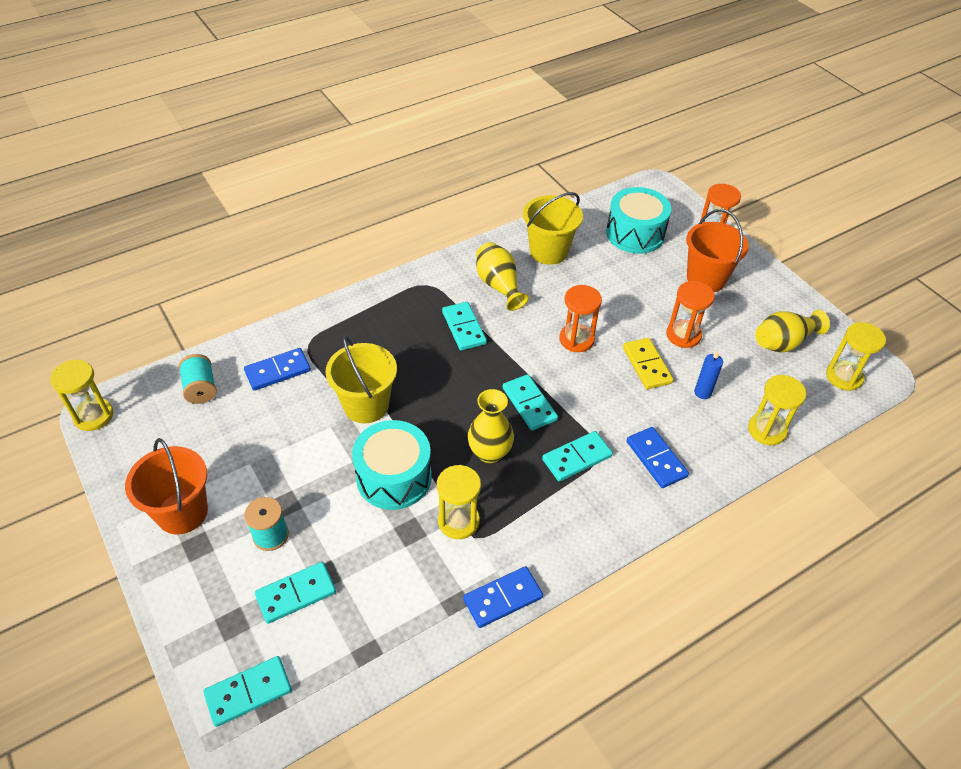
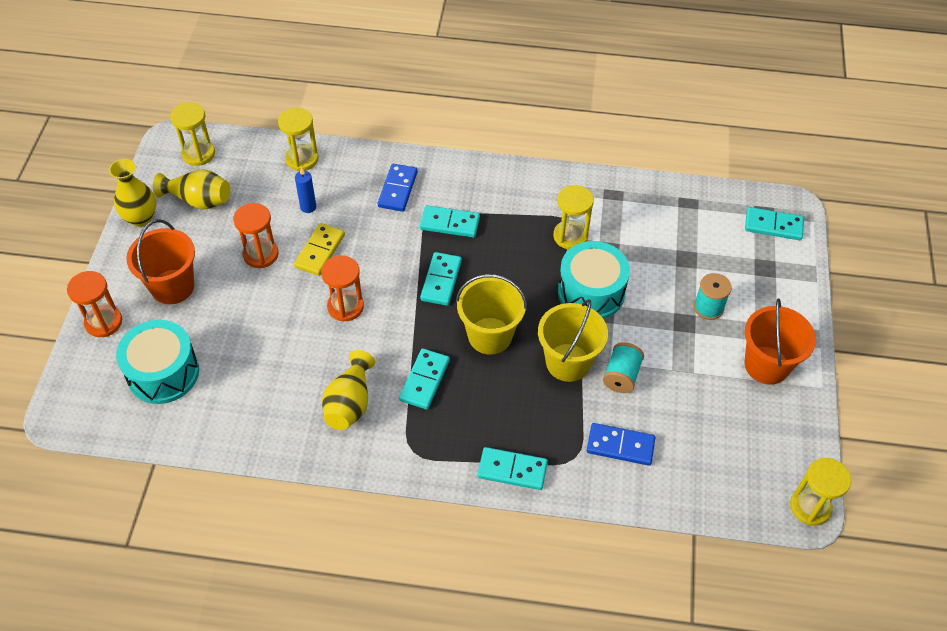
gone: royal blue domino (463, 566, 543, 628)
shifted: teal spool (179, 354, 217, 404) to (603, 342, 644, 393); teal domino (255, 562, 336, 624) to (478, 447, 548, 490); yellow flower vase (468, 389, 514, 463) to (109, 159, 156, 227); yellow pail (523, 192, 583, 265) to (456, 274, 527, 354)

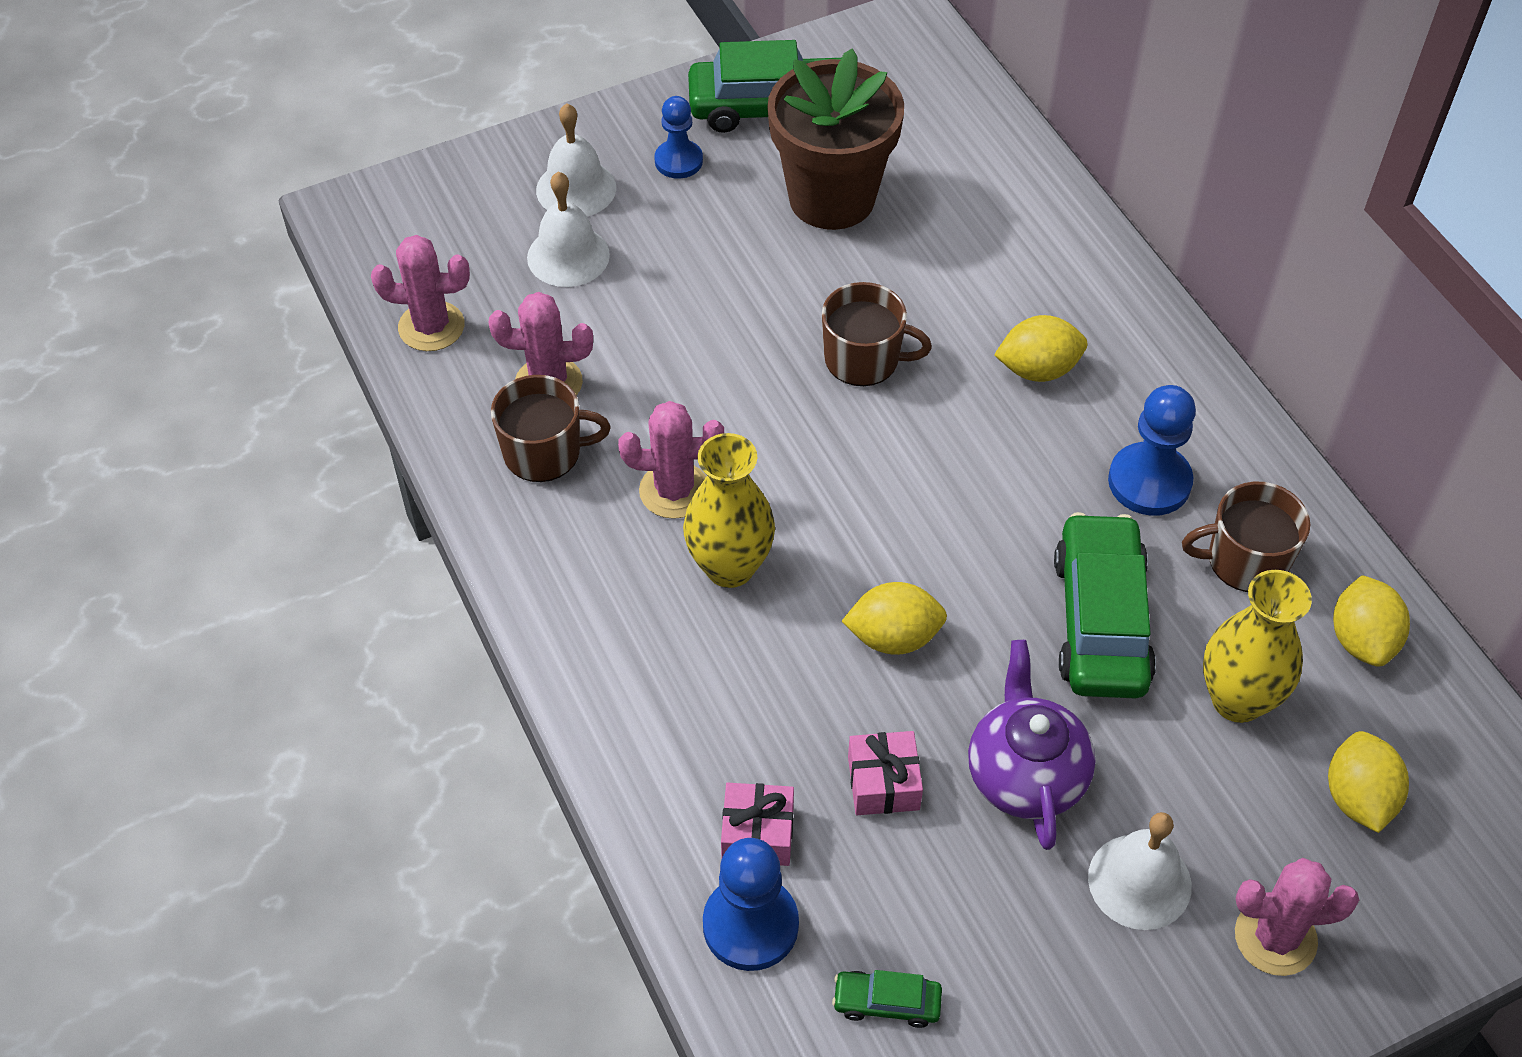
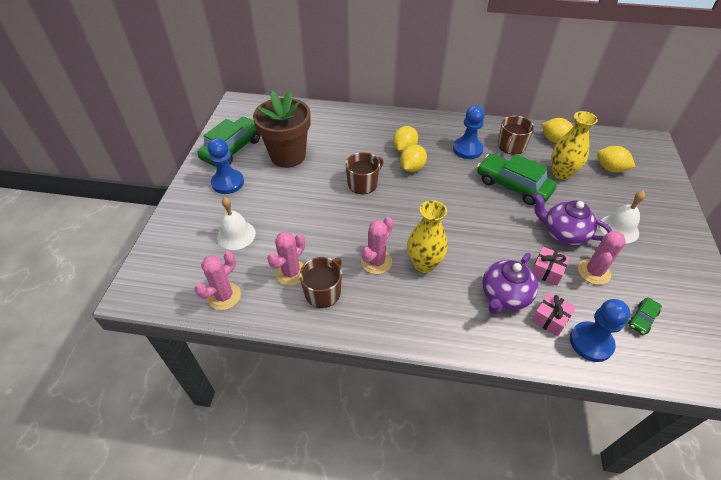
gone: snow-white school bell (536, 104, 616, 216)
new: purple china teapot (482, 253, 538, 314)
shifted: yellow toy lemon (842, 582, 947, 655) to (400, 145, 427, 172); pink prickly plant (1235, 858, 1359, 976) to (578, 231, 626, 285)
scaled: royal blue pawn (654, 96, 703, 179) = (207, 138, 244, 194) x1.51

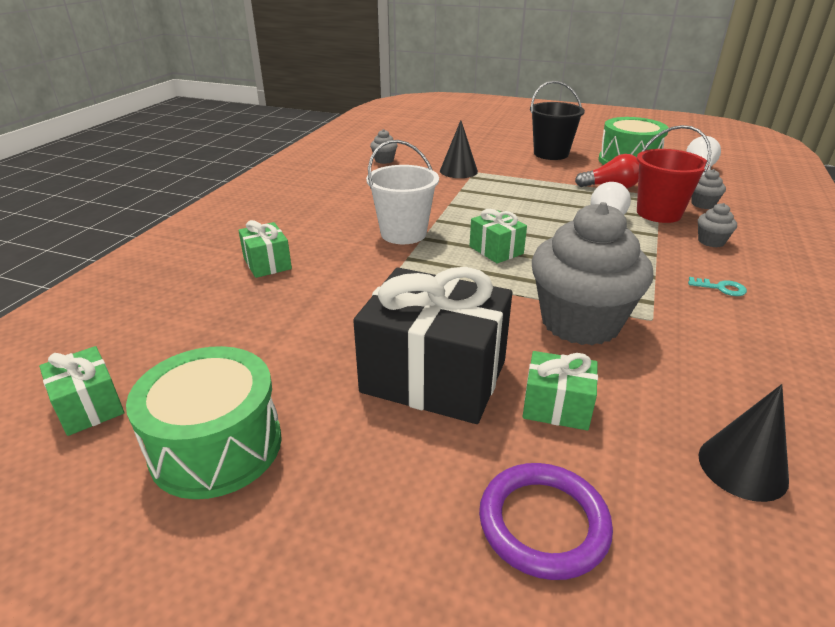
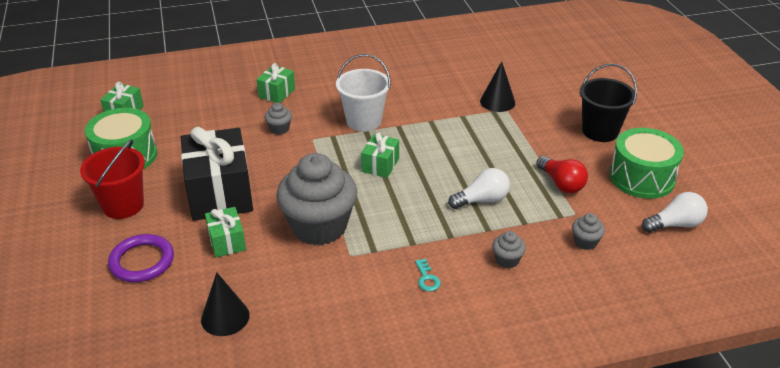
shifted: gray fairy cake (370, 129, 398, 164) to (265, 103, 292, 135); crimson pail (637, 125, 711, 223) to (80, 139, 145, 219)

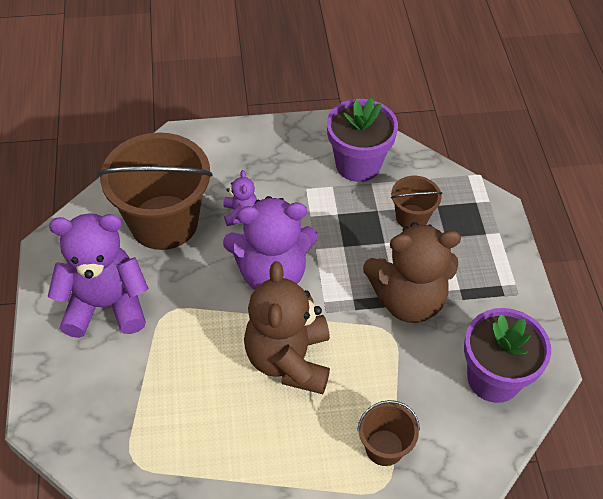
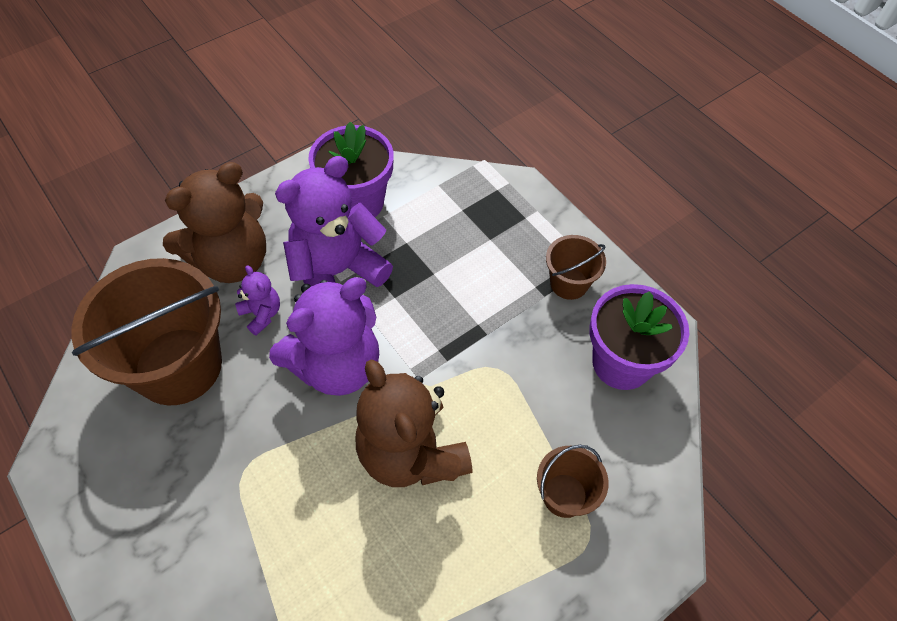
shifted: purple teddy bear (48, 213, 149, 338) to (275, 156, 393, 287); russet teddy bear (363, 222, 461, 323) to (163, 162, 266, 283); russet pail (391, 176, 443, 228) to (546, 235, 606, 300)

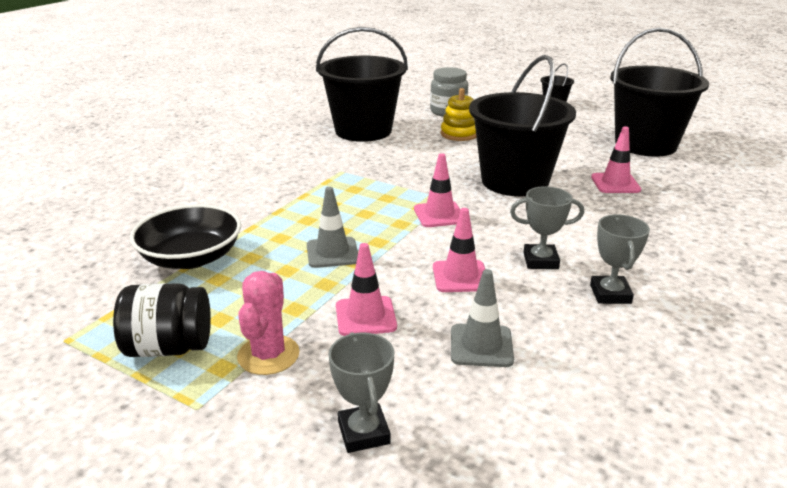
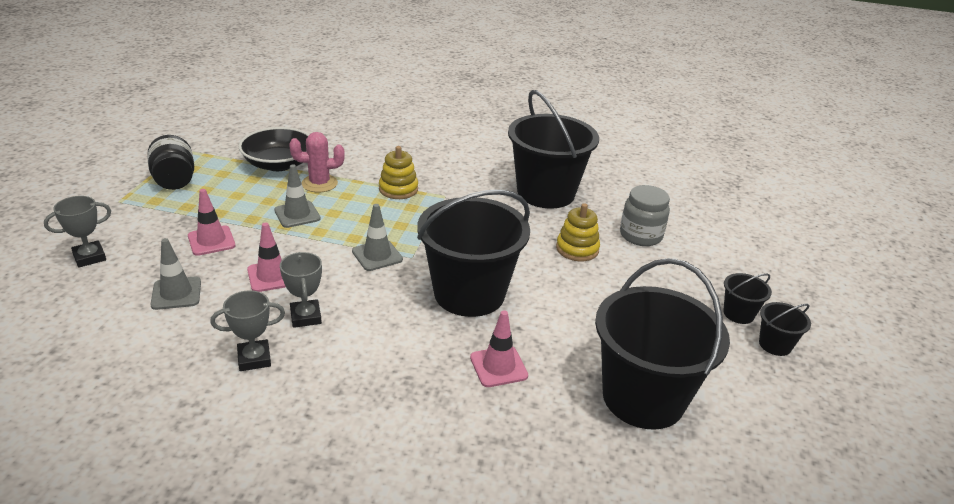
new: yellow stacking toy (379, 146, 418, 199); ebony pail (759, 302, 811, 356)
shifted: pink prickly plant (237, 271, 300, 375) to (289, 132, 345, 193)
repainted: pink road cone (414, 153, 461, 227) to gray road cone (352, 204, 403, 271)

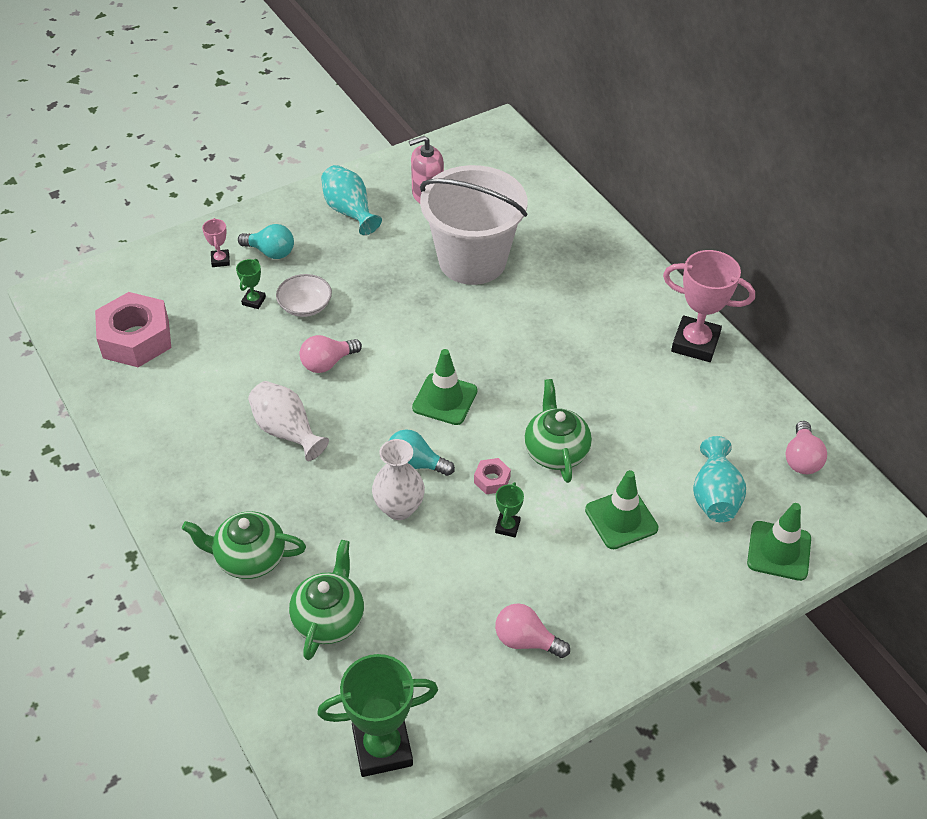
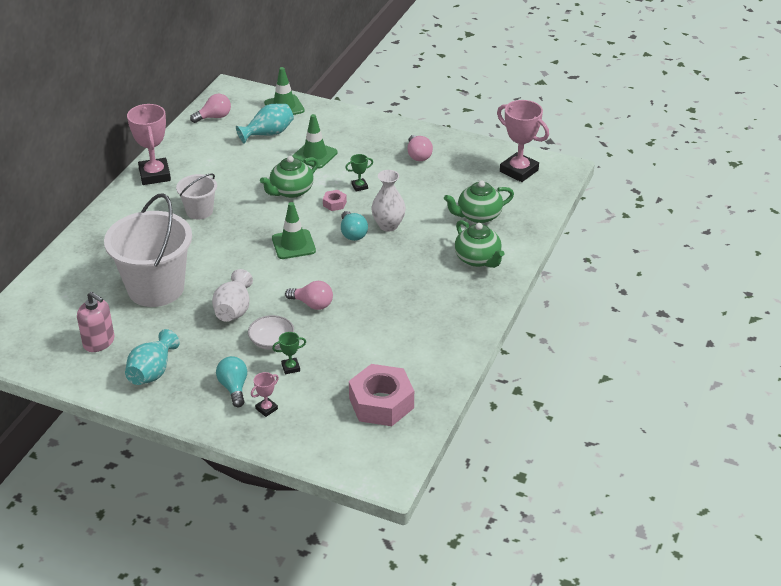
new: snow-white pail (176, 173, 217, 220)
shifted: snow-white flower vase (248, 381, 329, 461) to (212, 269, 253, 322)
repainted: leaf-green trophy (317, 654, 438, 777) to pink trophy (497, 100, 549, 182)

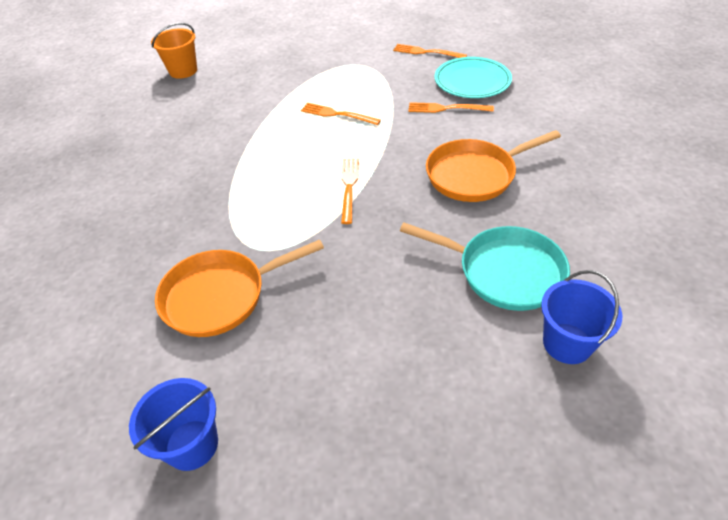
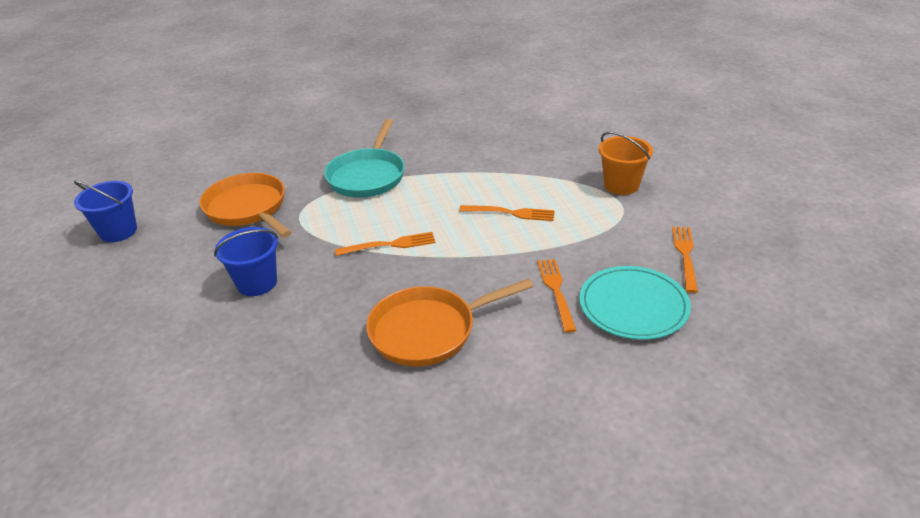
shifted: orange pail (151, 23, 197, 79) to (599, 132, 653, 195); teal frying pan (400, 223, 570, 311) to (324, 119, 405, 198); royal blue pail (541, 270, 622, 364) to (214, 227, 278, 296)
rotated: orange fork (301, 103, 381, 125) = (459, 205, 555, 221) 90 degrees clockwise; orange frying pan (426, 130, 561, 202) = (366, 278, 534, 366) 75 degrees counterclockwise

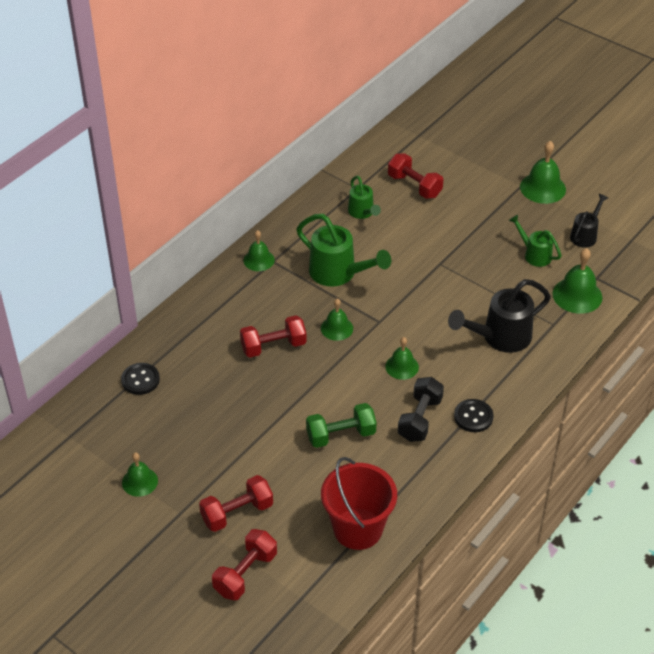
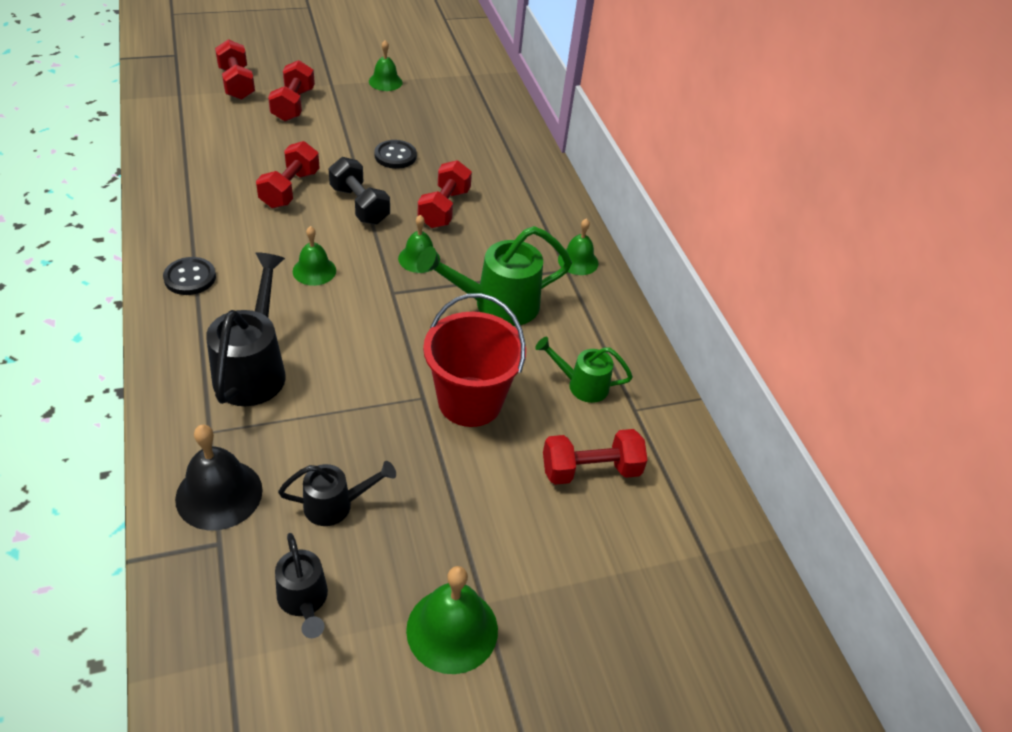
shifted: ebony button (121, 363, 160, 395) to (374, 140, 417, 169); crimson pail (321, 457, 397, 550) to (423, 293, 526, 427); ebony free weight (398, 377, 444, 442) to (329, 157, 390, 224)
repainted: leaf-green free weight (306, 403, 377, 448) to crimson free weight (256, 141, 320, 208); leaf-green watering can (509, 215, 561, 267) to ebony watering can (278, 461, 396, 526); leaf-green school bell (553, 248, 602, 314) to ebony school bell (175, 425, 263, 530)

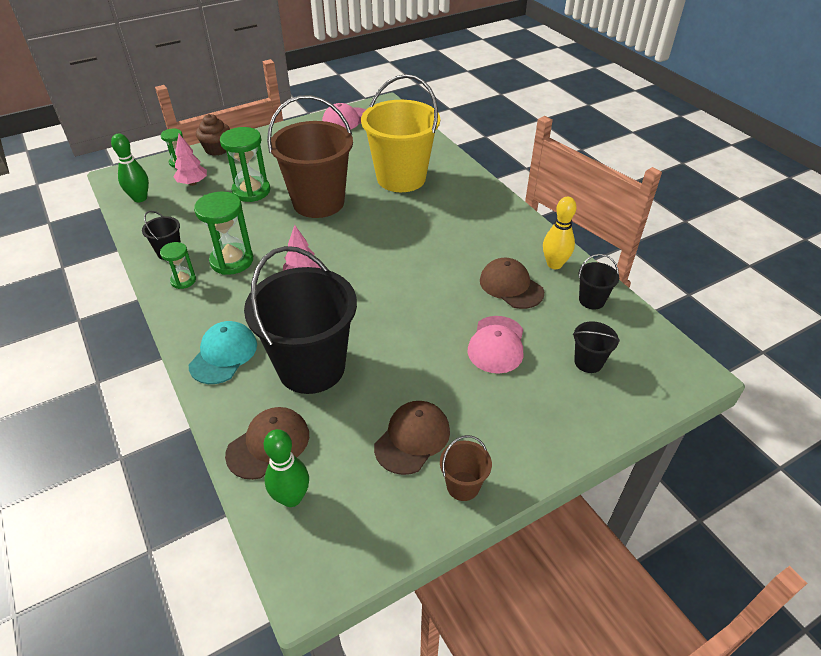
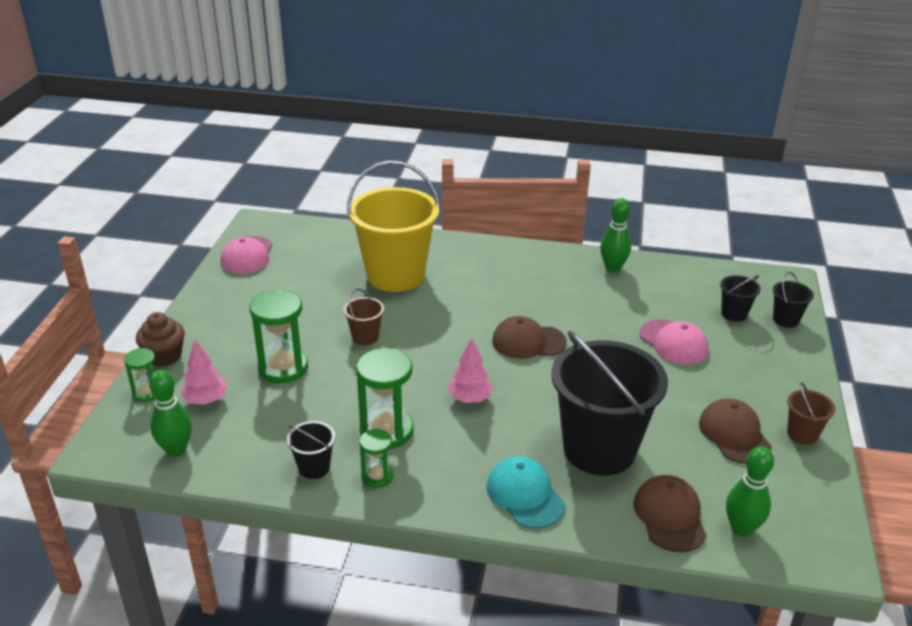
shifted: russet cap (480, 258, 544, 309) to (492, 316, 567, 359); ebony pail (579, 254, 619, 310) to (773, 272, 814, 328)
repainted: yellow bowling pin (543, 197, 577, 269) to leaf-green bowling pin (600, 198, 631, 272)
scaled: russet pail (267, 95, 353, 218) = (343, 288, 384, 345) x0.42

